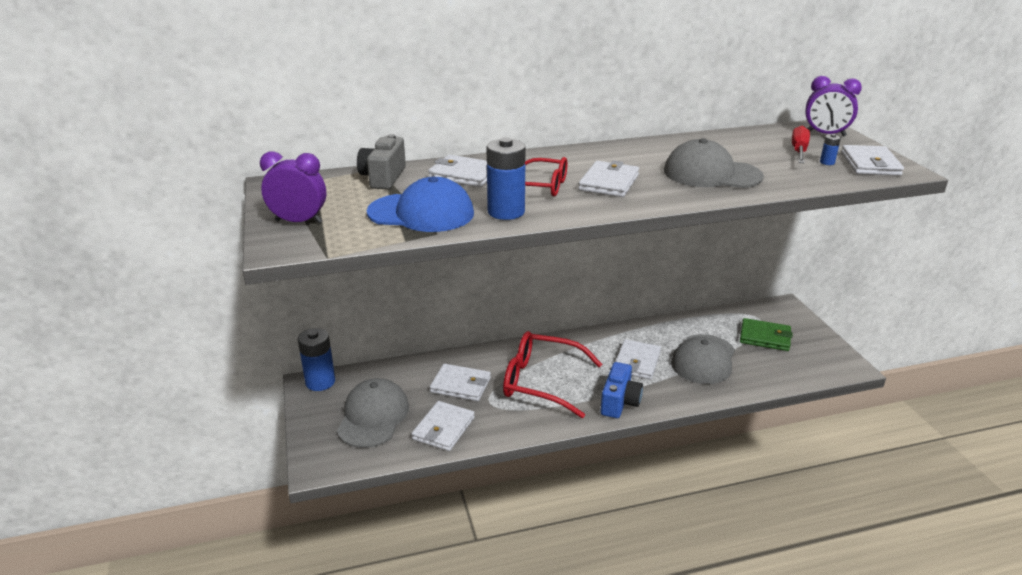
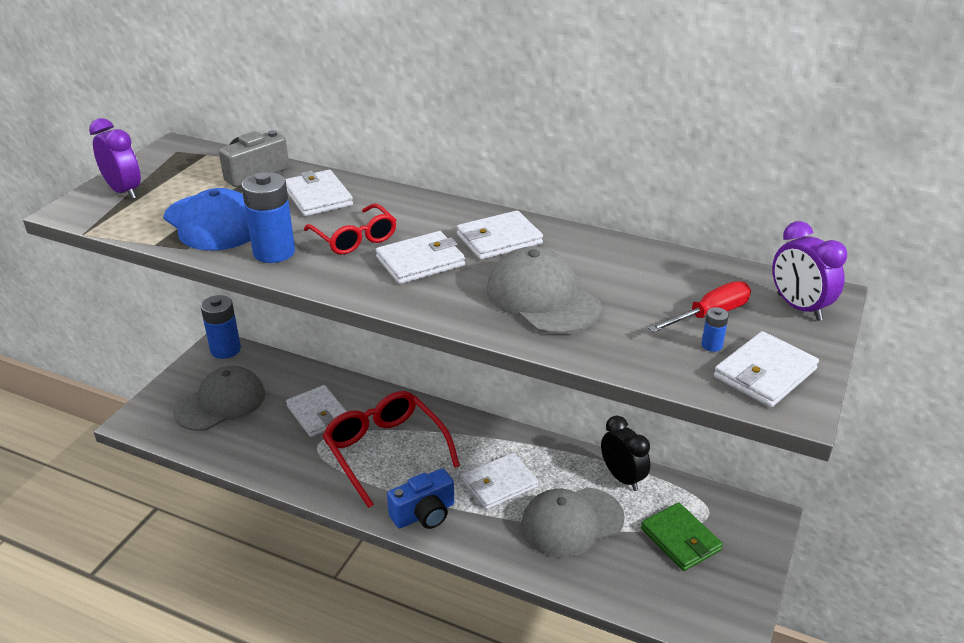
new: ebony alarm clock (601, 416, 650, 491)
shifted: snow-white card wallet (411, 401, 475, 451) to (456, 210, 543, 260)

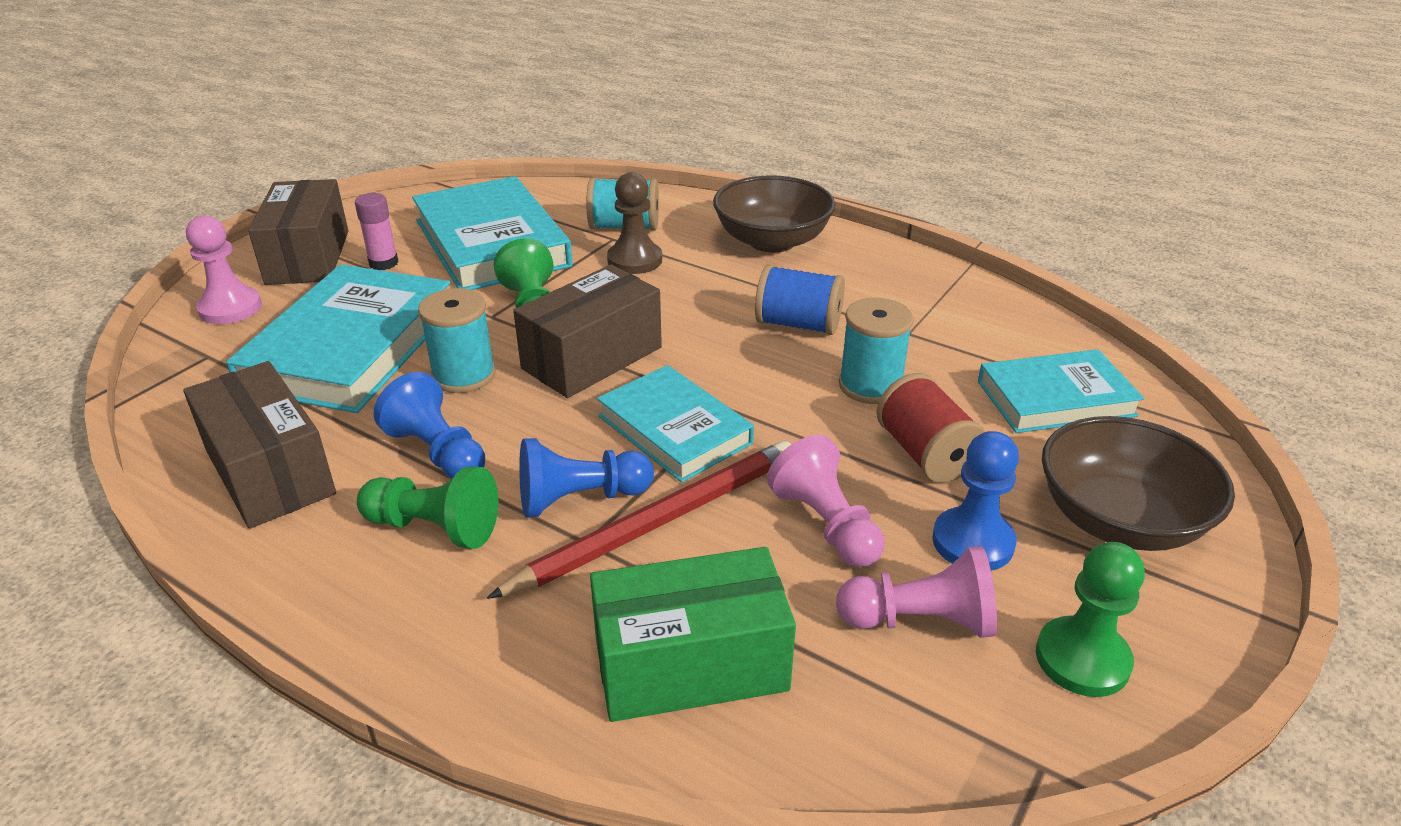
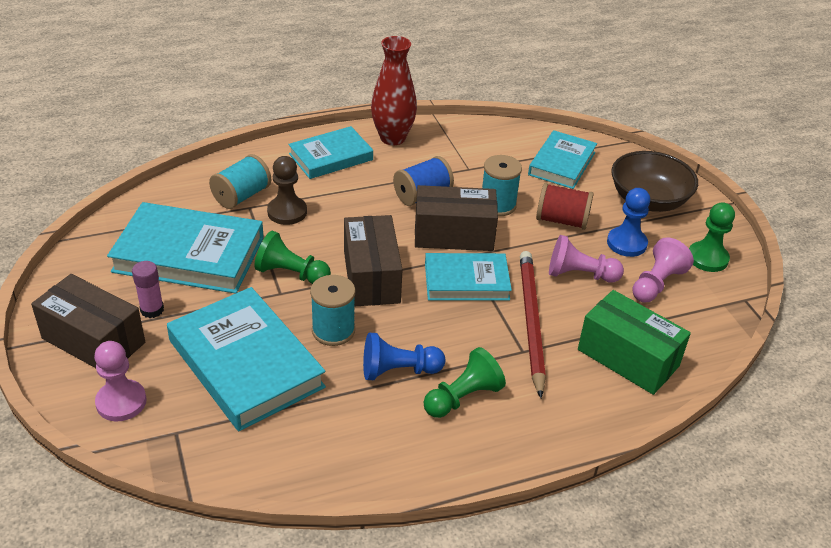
gone: royal blue pawn (519, 438, 654, 517)
new: crimson flower vase (371, 36, 417, 145)
shifted: russet box (183, 361, 336, 529) to (415, 185, 498, 251)
swapped: russet bowl (713, 176, 836, 253) to teal book (288, 126, 373, 179)
rotated: leaf-green box (590, 547, 796, 722) = (578, 290, 691, 395) 75 degrees counterclockwise

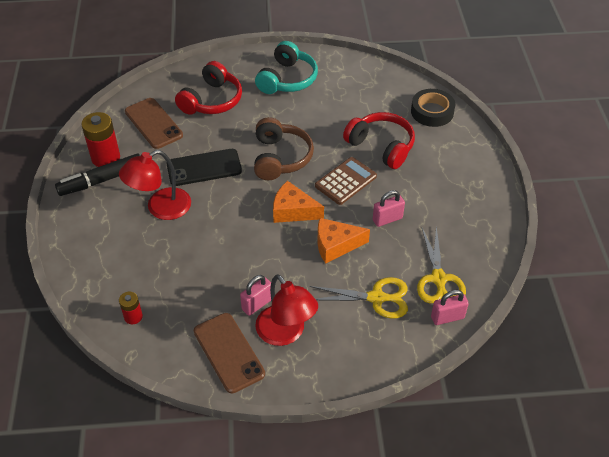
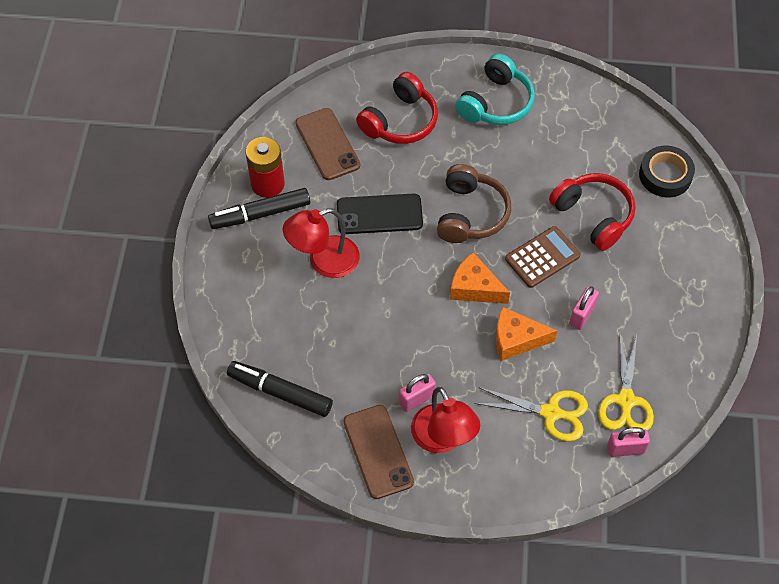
swapped: crimson battery (119, 291, 143, 324) to ebony marker (227, 361, 333, 417)
rotated: pink small lock (373, 190, 405, 227) = (569, 286, 599, 330) 45 degrees counterclockwise

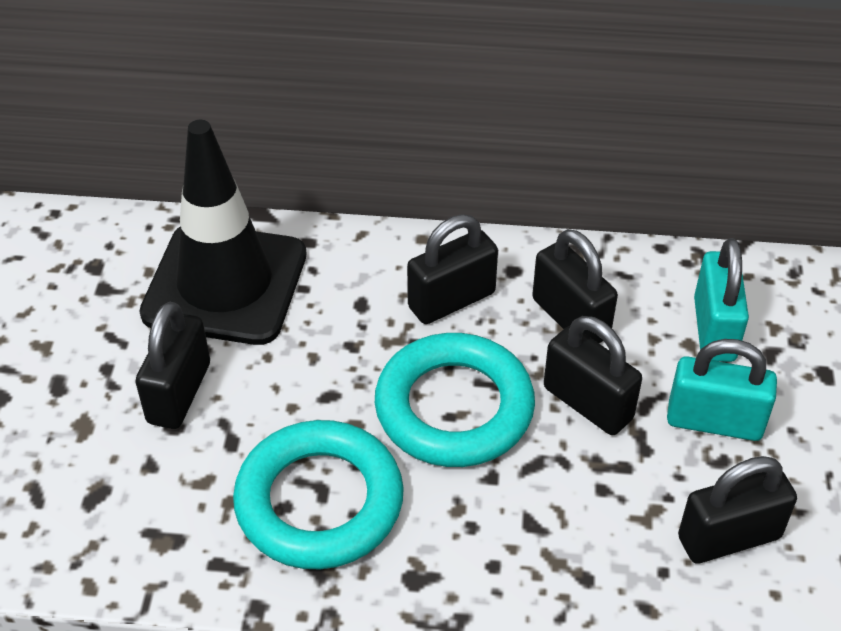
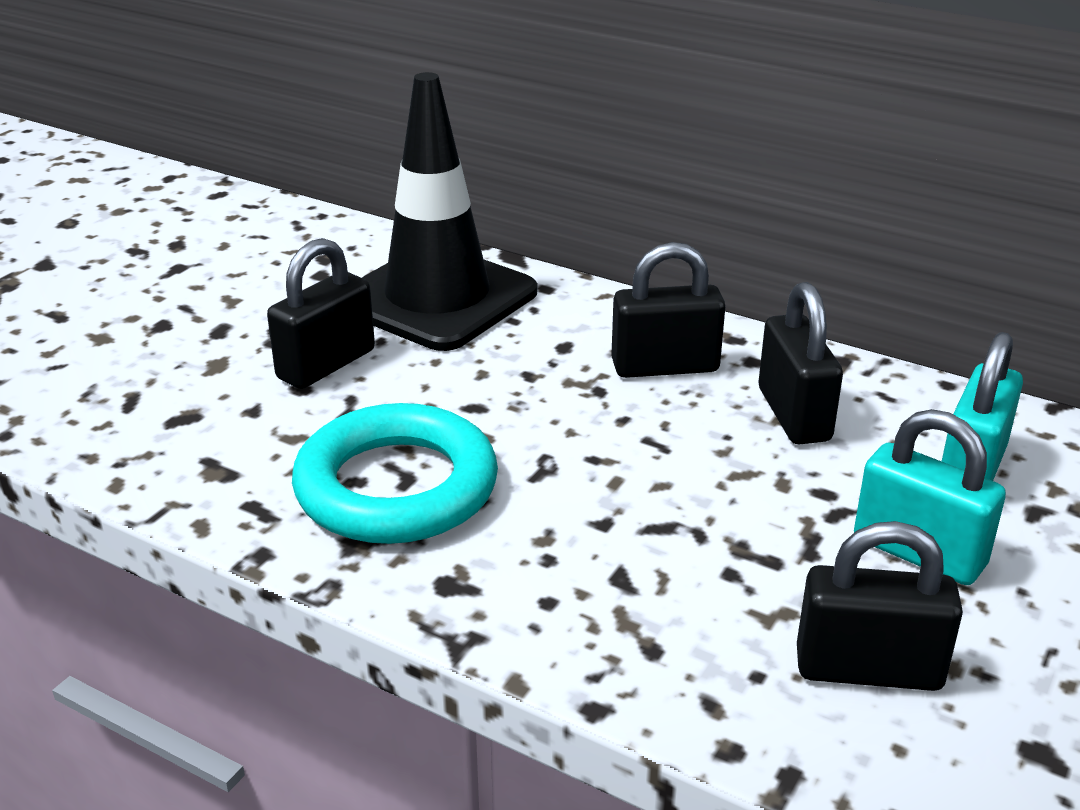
gone: teal hoop (375, 333, 535, 467); ebony small lock (544, 316, 642, 435)

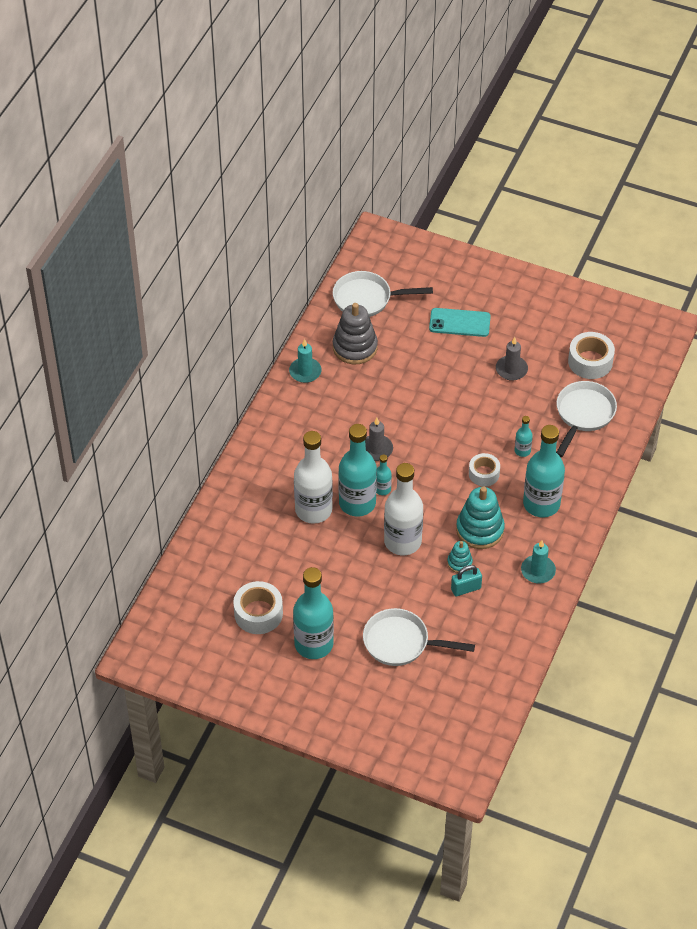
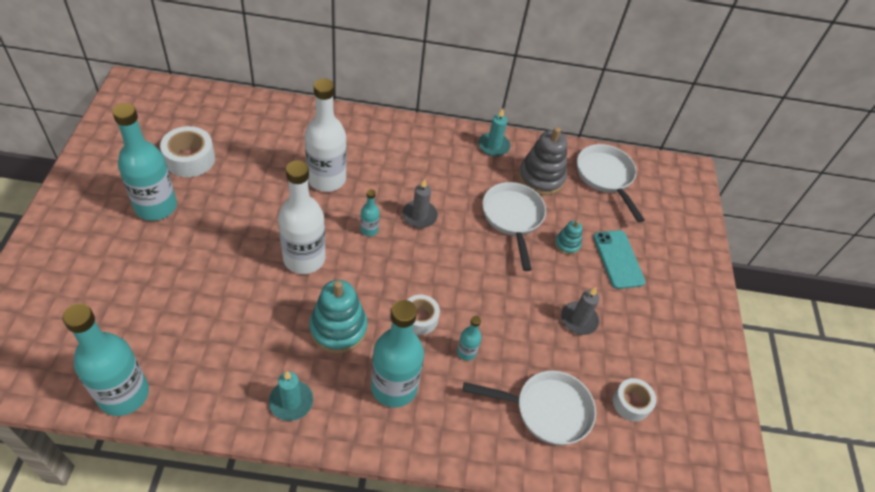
gone: teal small lock (451, 565, 482, 596)
shifted: teal drink bottle (338, 424, 377, 516) to (62, 303, 149, 416); snow-white frying pan (363, 608, 475, 666) to (482, 182, 546, 271); teal stacking toy (447, 541, 473, 573) to (555, 220, 582, 255)
scaled: snow-white sticky tape (568, 332, 615, 379) = (613, 378, 656, 421) x0.67

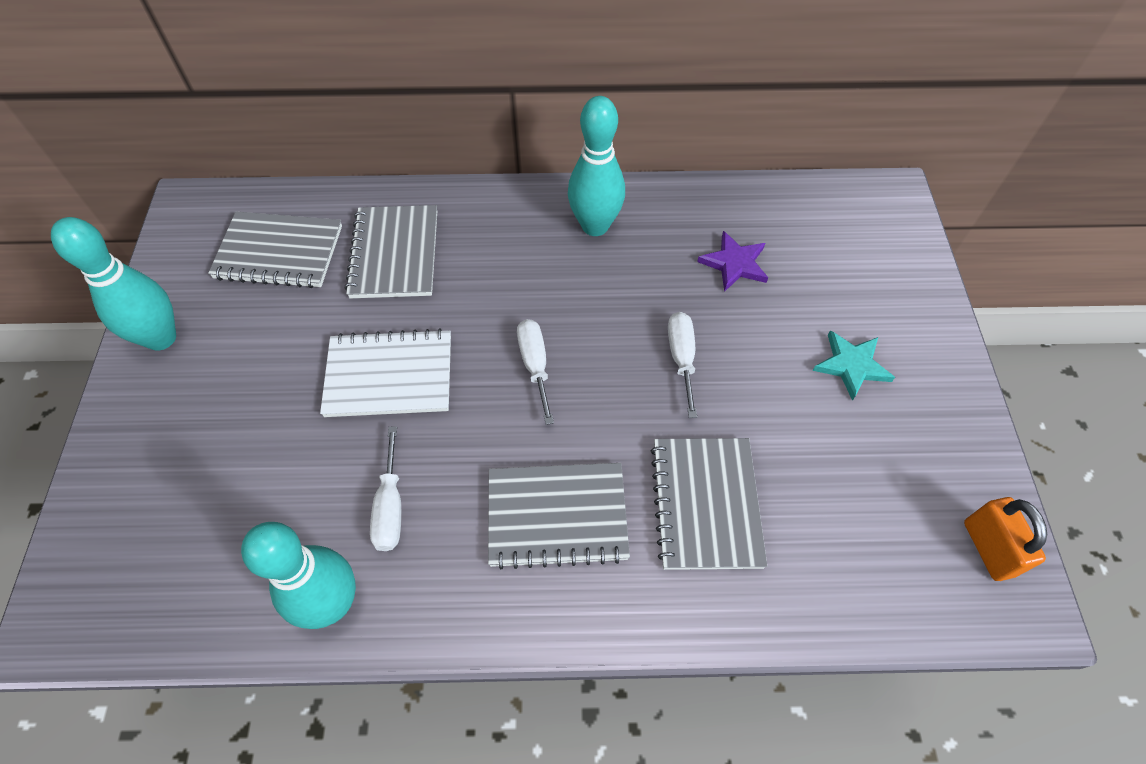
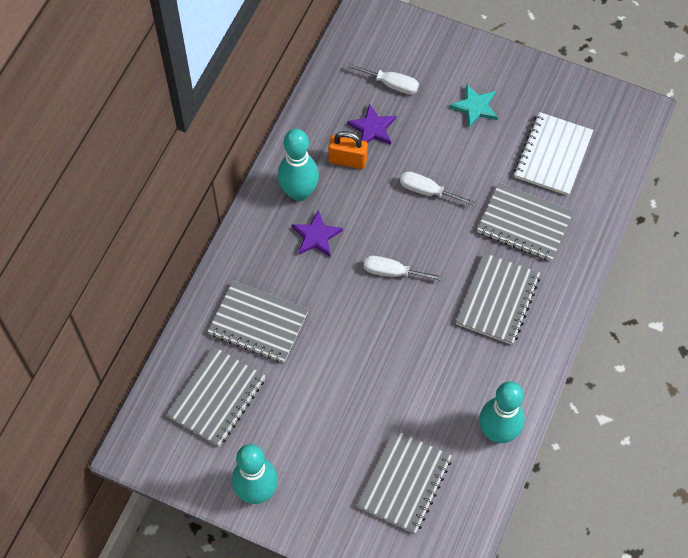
new: purple star shape (291, 210, 343, 257); gray exercise book (357, 429, 452, 534)
shifted: snow-white exercise book (320, 328, 451, 417) to (514, 112, 593, 196); snow-white screwdriver (370, 426, 401, 551) to (348, 63, 419, 94); orange small lock (964, 497, 1047, 581) to (328, 131, 368, 169)

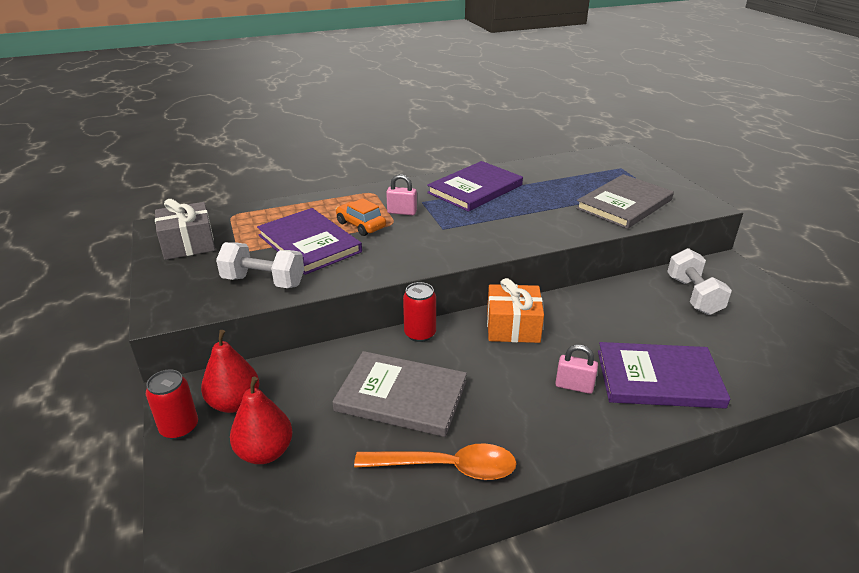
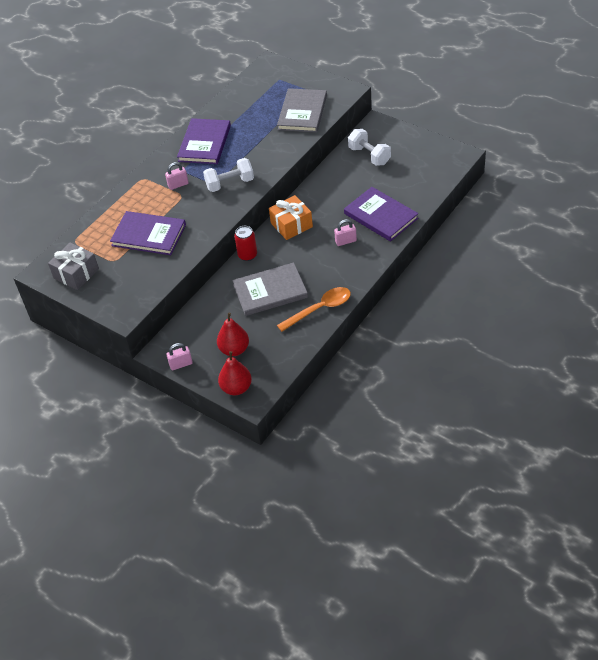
gone: orange toy car (336, 198, 386, 236)
shifted: crimson pear (201, 330, 259, 413) to (218, 351, 252, 395); snow-white free weight (216, 242, 304, 288) to (203, 158, 254, 192)
swapped: crimson can (146, 369, 198, 440) to pink small lock (166, 343, 193, 371)
rotated: purple book (598, 342, 730, 408) = (344, 187, 418, 242) 75 degrees clockwise

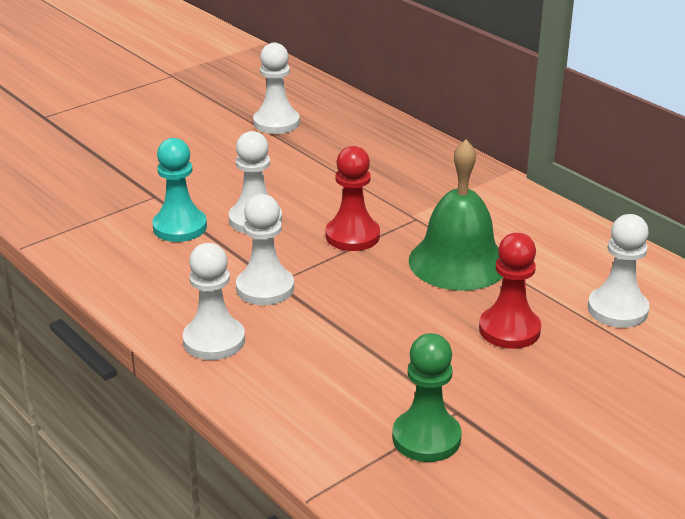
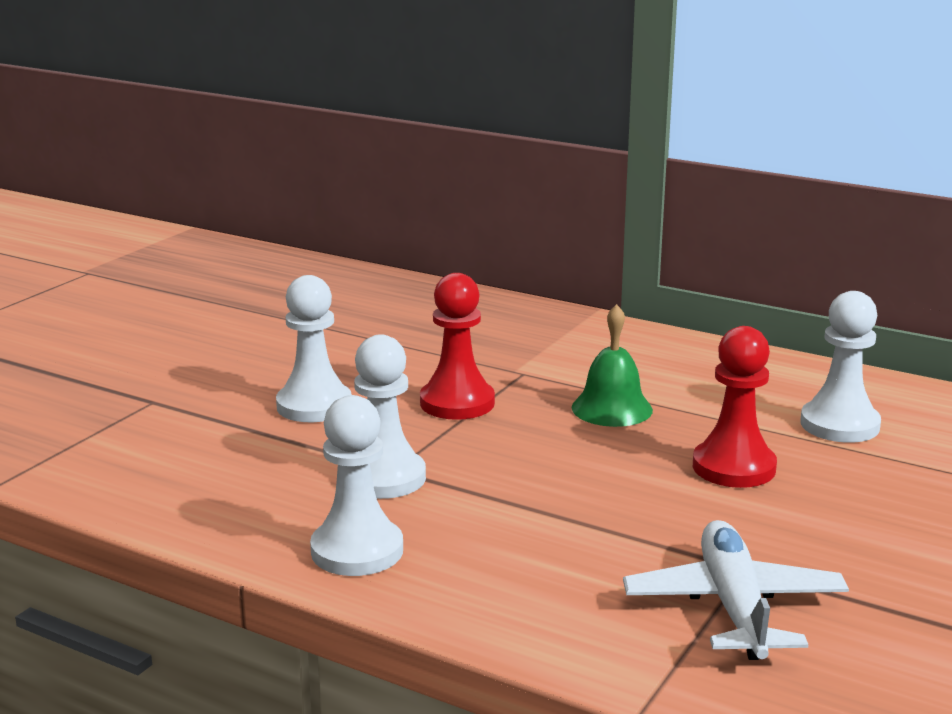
gone: teal pawn (152, 138, 207, 242); snow-white pawn (253, 43, 300, 134)
swapped: leaf-green pawn (392, 333, 462, 462) to snow-white plane (623, 520, 849, 660)
scaled: leaf-green school bell (409, 140, 503, 291) = (572, 304, 653, 427) x0.61

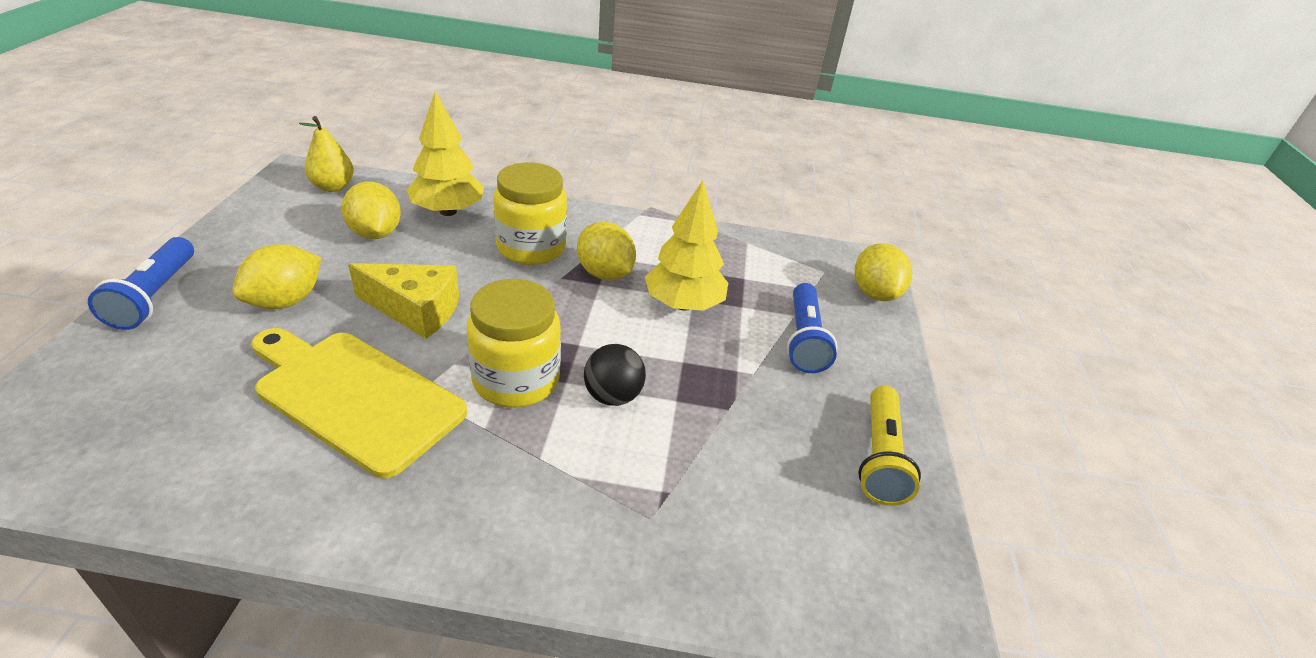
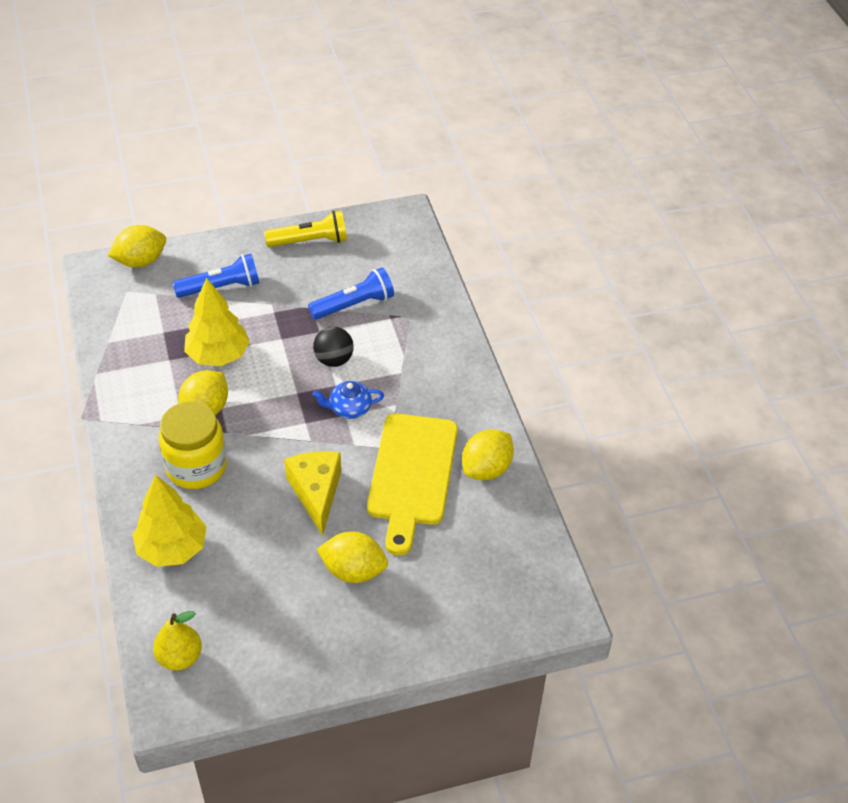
shifted: royal blue pocket torch (88, 237, 194, 330) to (308, 267, 394, 320); yellow toy lemon (341, 182, 401, 239) to (462, 429, 514, 480)
swapped: yellow preserve jar (467, 279, 561, 408) to royal blue china teapot (312, 381, 384, 419)

